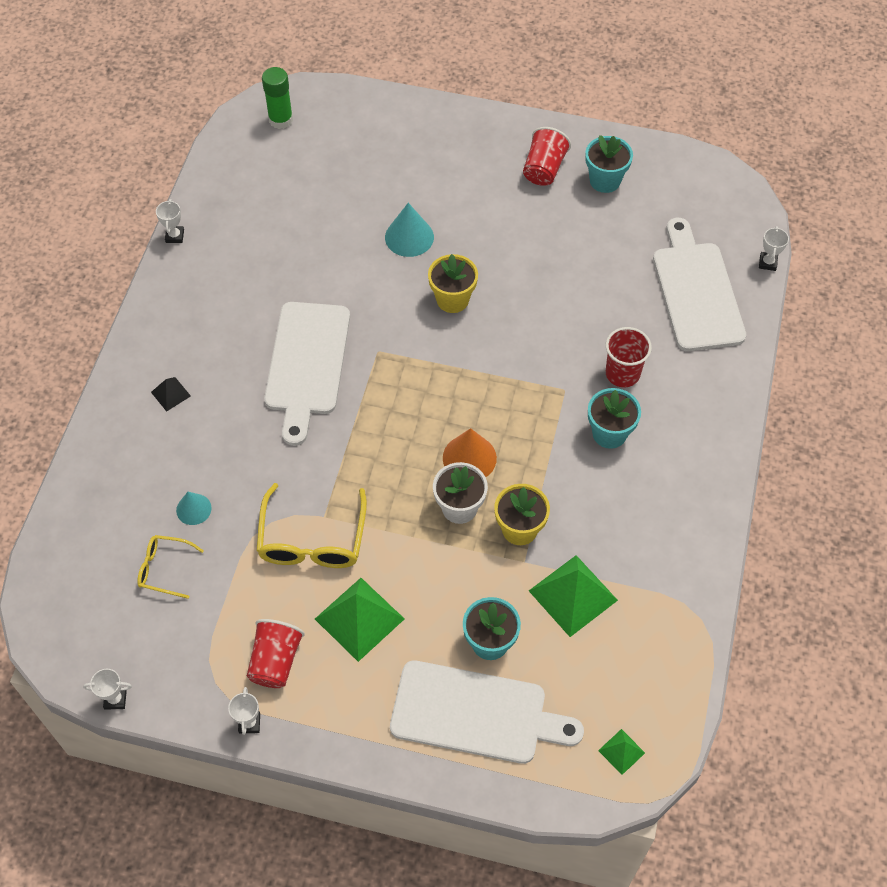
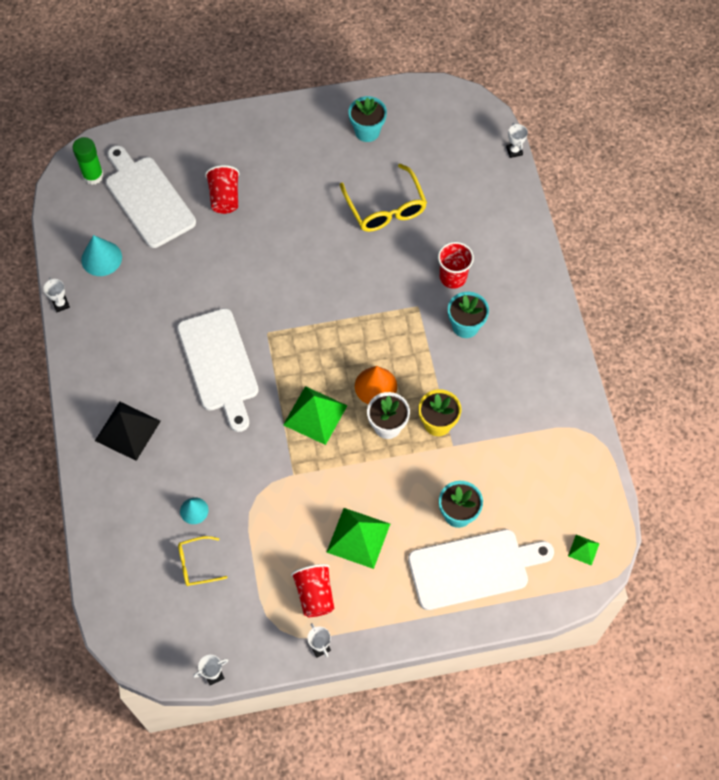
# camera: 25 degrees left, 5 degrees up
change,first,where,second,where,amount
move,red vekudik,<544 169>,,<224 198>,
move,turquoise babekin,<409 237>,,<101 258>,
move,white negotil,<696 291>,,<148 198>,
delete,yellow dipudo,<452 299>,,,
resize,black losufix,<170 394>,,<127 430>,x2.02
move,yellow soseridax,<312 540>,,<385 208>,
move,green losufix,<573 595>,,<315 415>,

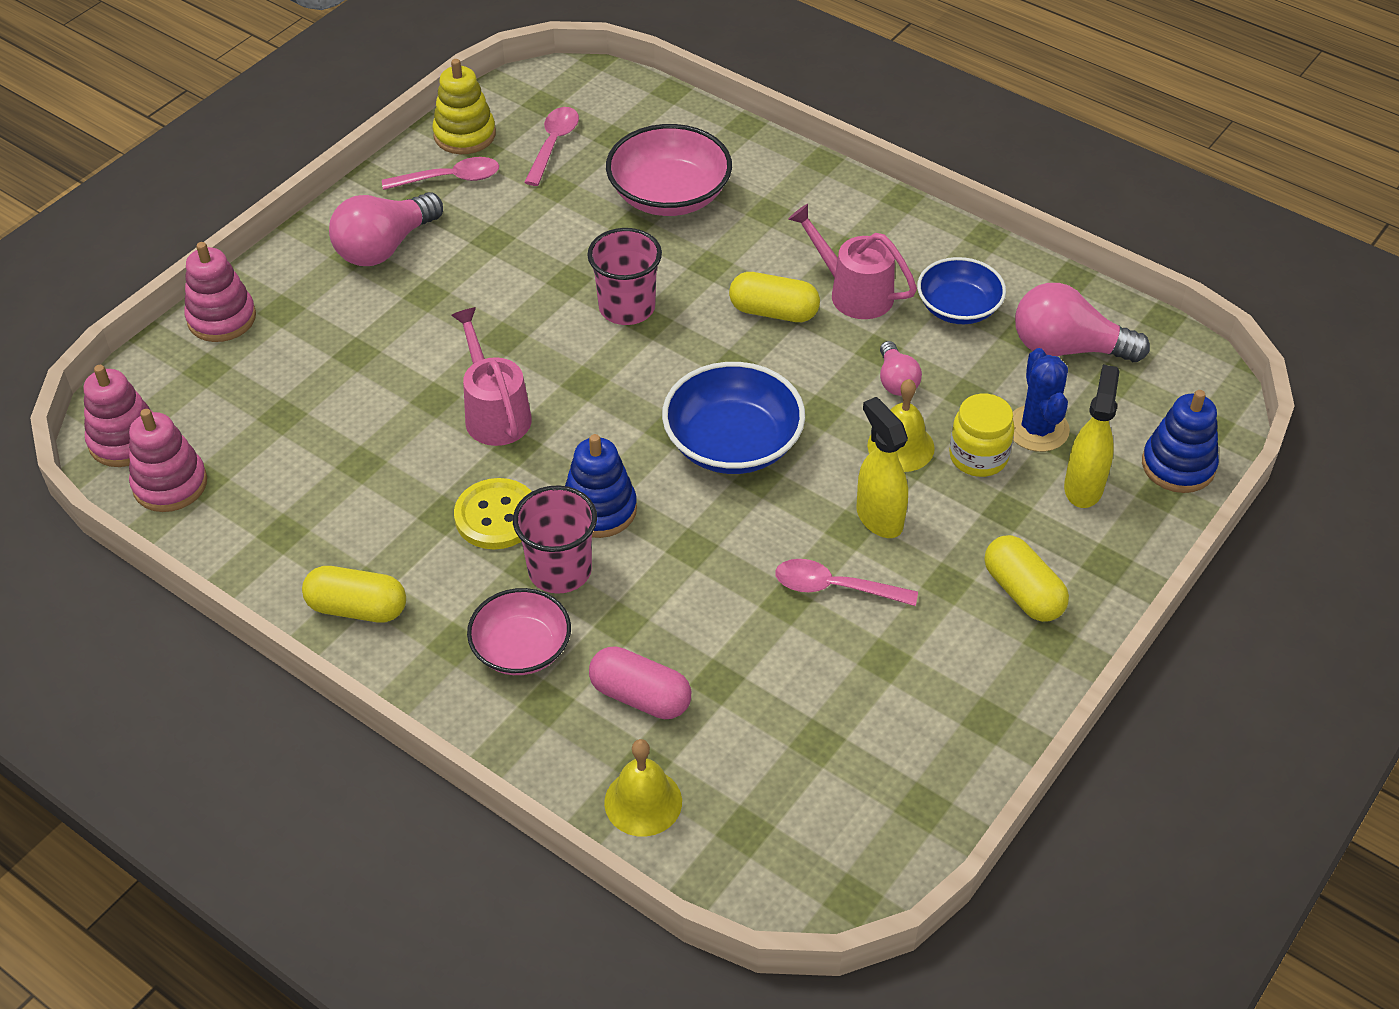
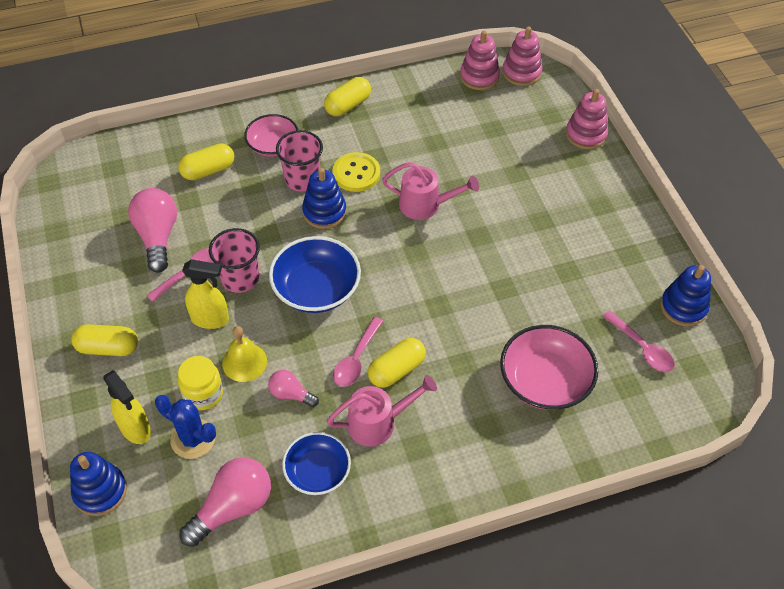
# camera: 125 degrees right, 5 degrees up
change,first,where,second,where,amount
recolor,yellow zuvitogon,<464 135>,blue zuvitogon,<683 307>,
move,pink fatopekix,<450 179>,,<356 359>,
move,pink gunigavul,<384 247>,,<157 236>,
move,pink vekudik,<627 307>,,<240 278>,
recolor,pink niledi,<640 696>,yellow niledi,<208 170>,
delete,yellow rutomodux,<643 802>,,,

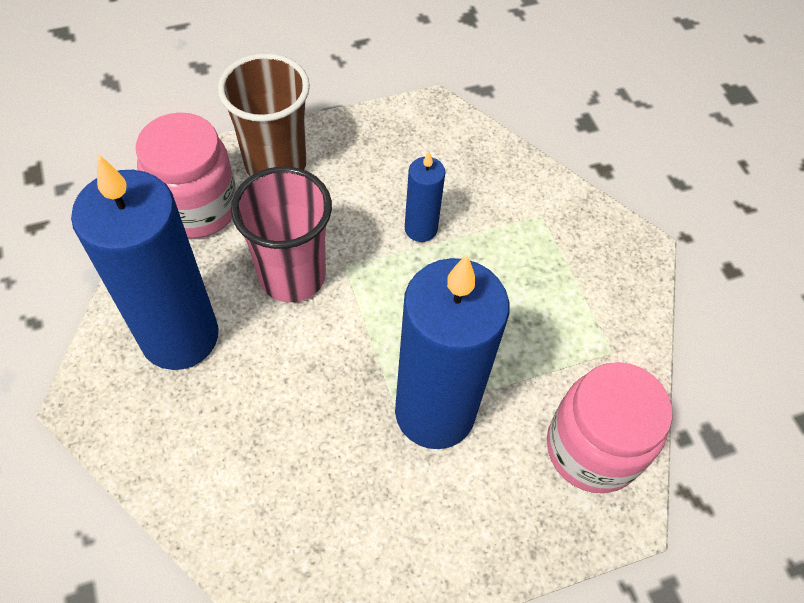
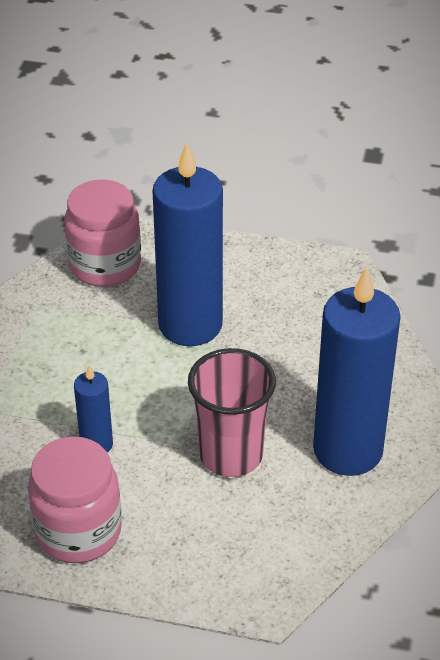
# camera: 145 degrees left, 15 degrees down
change,first,where,second,where,amount
delete,brown vekudik,<275 164>,,,
move,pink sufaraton,<197 208>,,<78 531>,

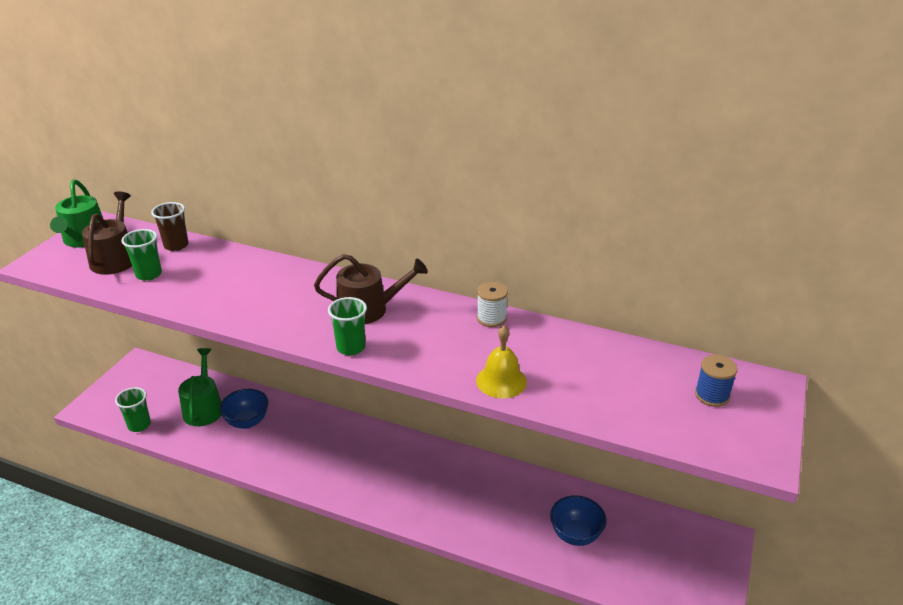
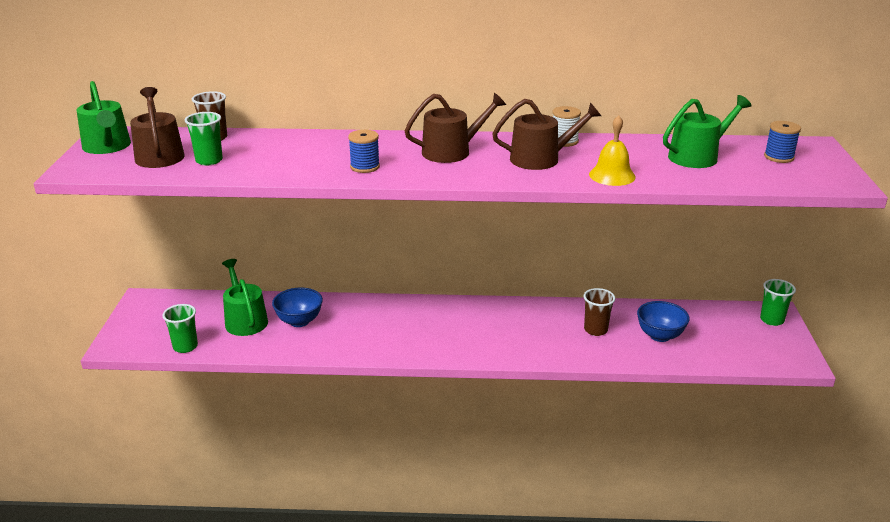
# camera: 20 degrees left, 5 degrees down
change,first,where,second,where,amount
move,green vekudik,<351 347>,,<772 320>,
insert,,,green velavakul,<698 156>,
insert,,,brown velavakul,<541 159>,
insert,,,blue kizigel,<365 167>,
insert,,,brown vekudik,<595 330>,

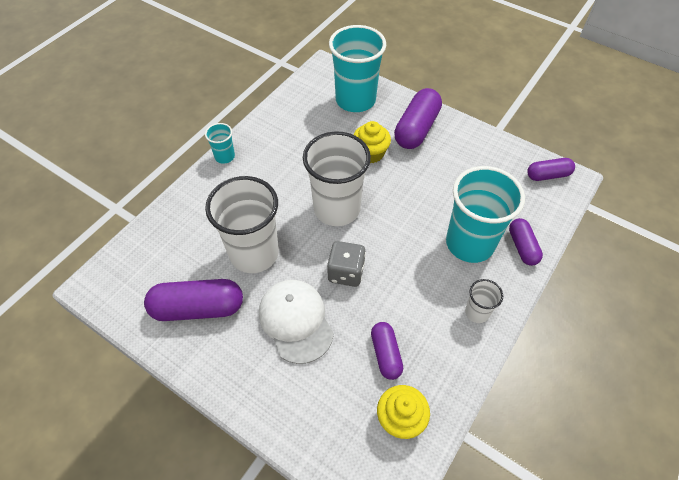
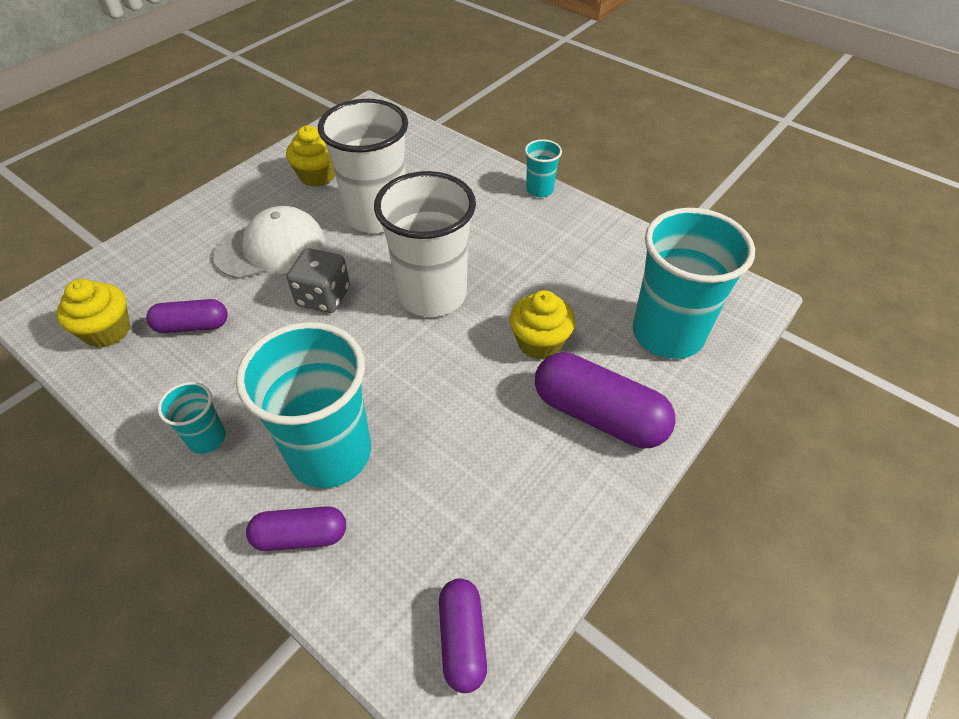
# camera: 95 degrees right, 5 degrees down
change,first,where,second,where,amount
replace,purple niledi,<198 308>,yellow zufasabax,<317 176>,
recolor,white vekudik,<477 312>,turquoise vekudik,<207 438>,

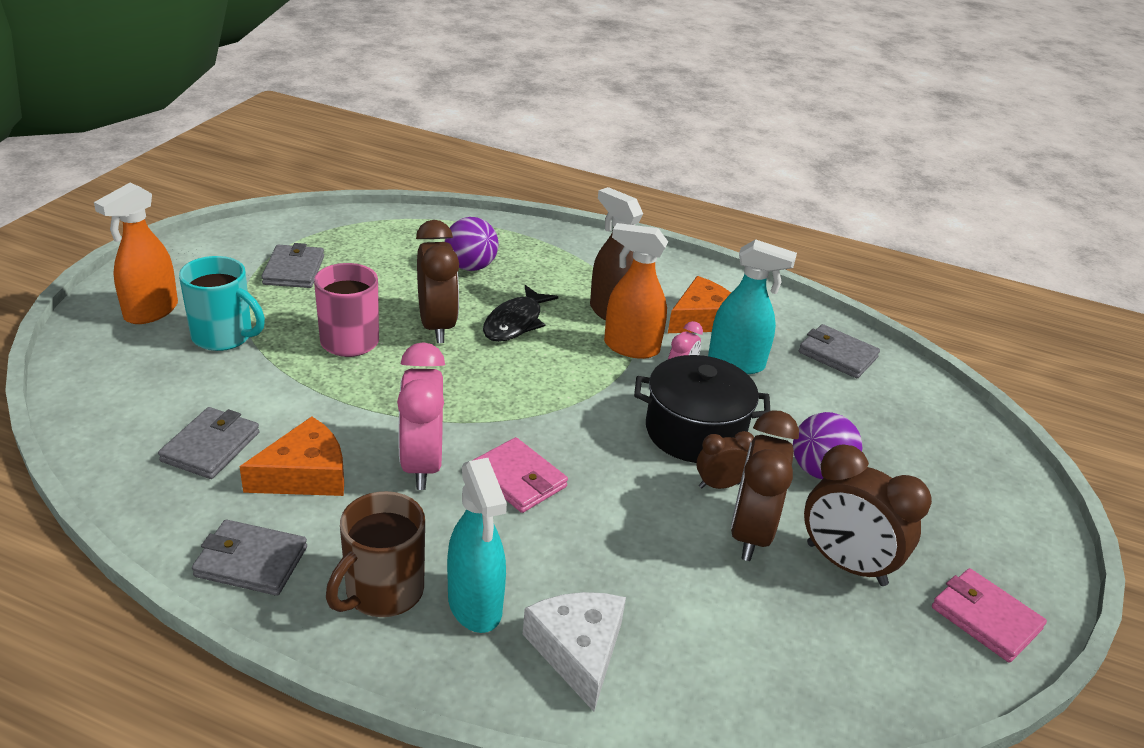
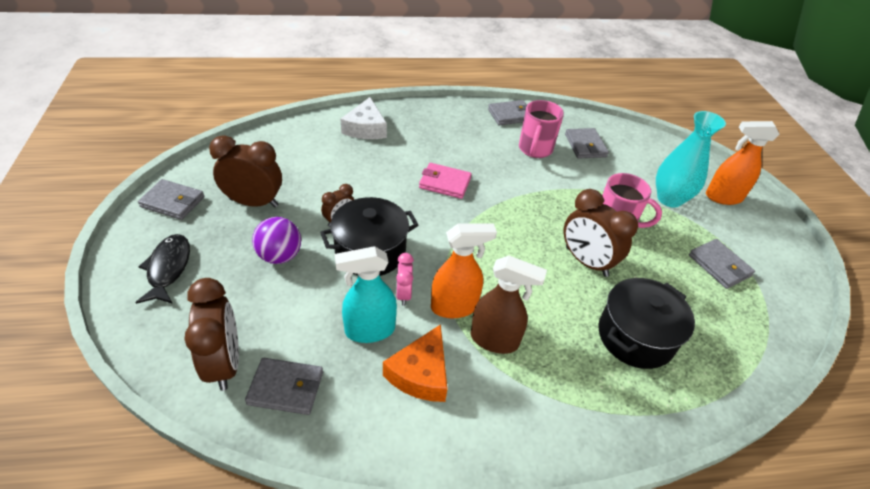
# camera: 150 degrees right, 10 degrees up
change,first,where,second,where,amount
rotate,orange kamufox,<150 312>,,<723 197>,90 degrees counterclockwise
replace,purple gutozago,<470 267>,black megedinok,<635 336>,
replace,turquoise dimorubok,<224 337>,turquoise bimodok,<669 199>,
move,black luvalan,<515 322>,,<168 268>,
delete,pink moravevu,<422 464>,,,
move,brown moravevu,<750 533>,,<224 363>,
replace,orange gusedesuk,<305 474>,pink dimorubok,<535 149>,
delete,turquoise kamufox,<475 606>,,,
delete,brown dimorubok,<382 592>,,,
recolor,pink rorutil,<985 618>,grey rorutil,<173 202>,
rotate,white gusedesuk,<578 650>,,<365 128>,45 degrees clockwise

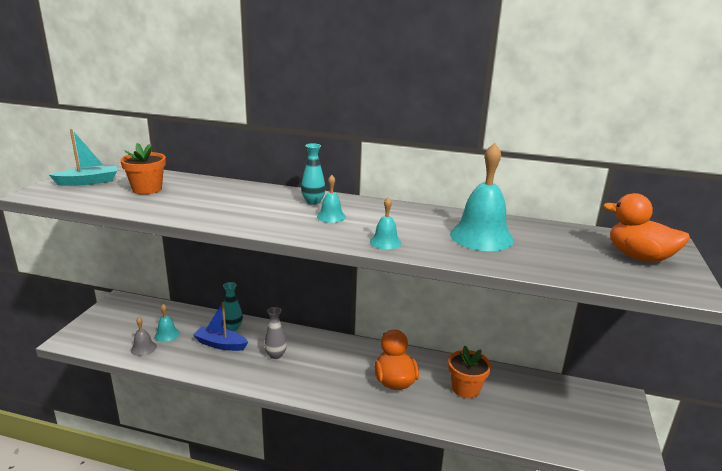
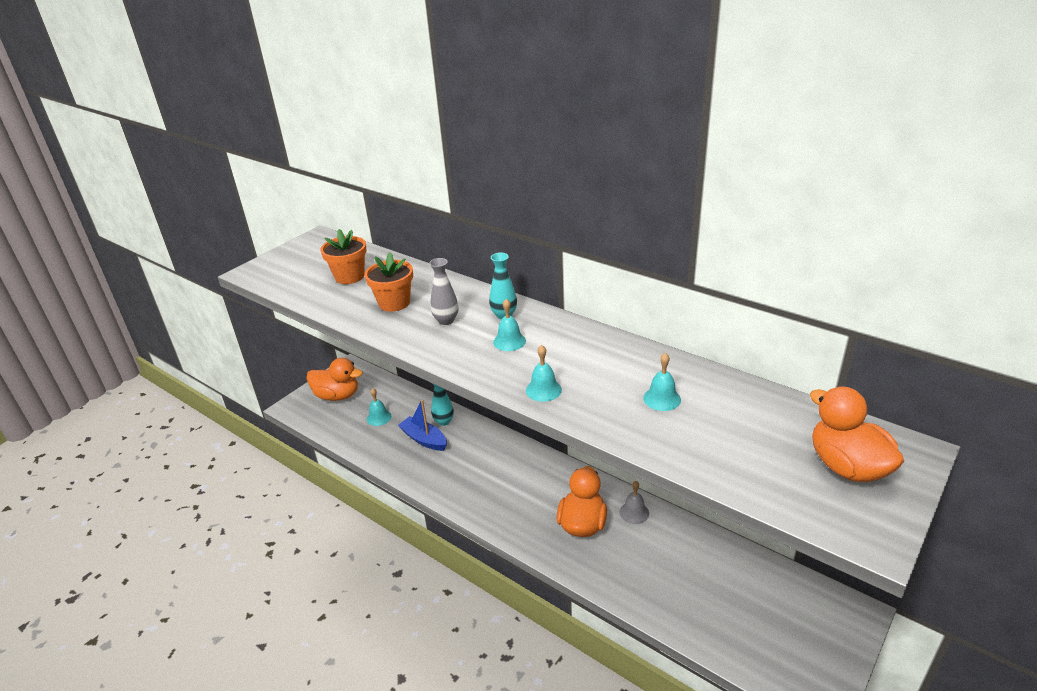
# camera: 25 degrees right, 10 degrees up
change,first,where,second,where,amount
delete,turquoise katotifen,<88 182>,,,
resize,turquoise rutomodux,<481 237>,,<662 398>,x0.49
move,grey bimodok,<275 355>,,<446 320>,
move,grey rutomodux,<143 348>,,<634 512>,
move,orange dipudo,<465 388>,,<394 303>,
insert,,,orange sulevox,<337 396>,

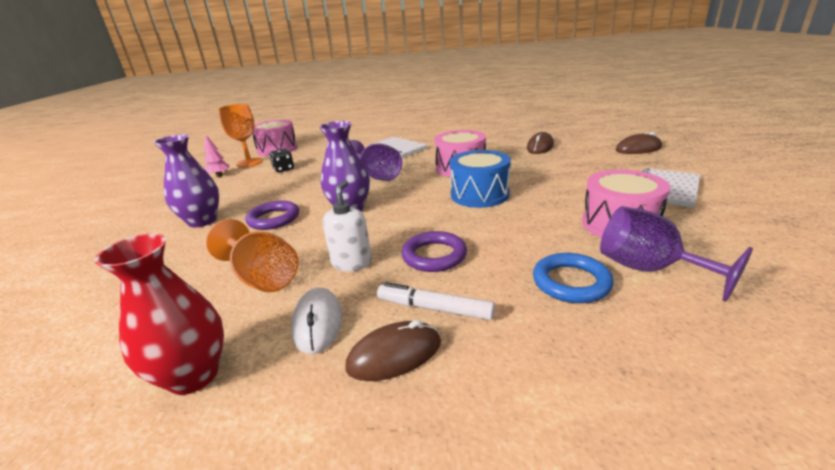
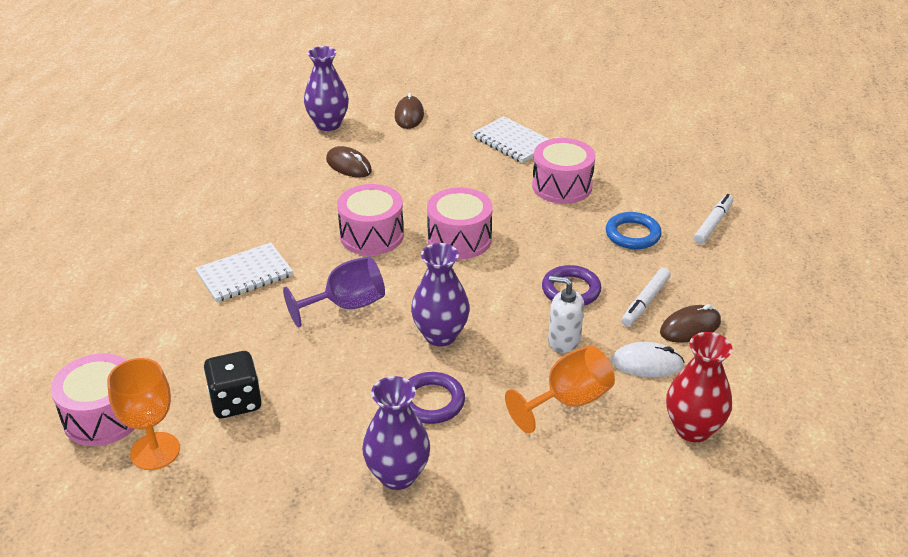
# camera: 80 degrees left, 10 degrees up
change,first,where,second,where,amount
delete,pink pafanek,<219 175>,,,
resize,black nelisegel,<283 169>,,<236 401>,x1.50
recolor,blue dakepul,<479 195>,pink dakepul,<459 239>,
delete,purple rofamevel,<648 269>,,,
rotate,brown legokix,<394 355>,,<690 327>,75 degrees clockwise
insert,,,purple bimodok,<328 124>,
insert,,,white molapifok,<713 224>,

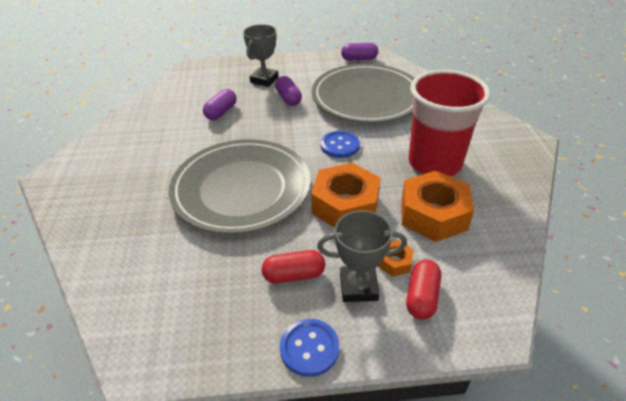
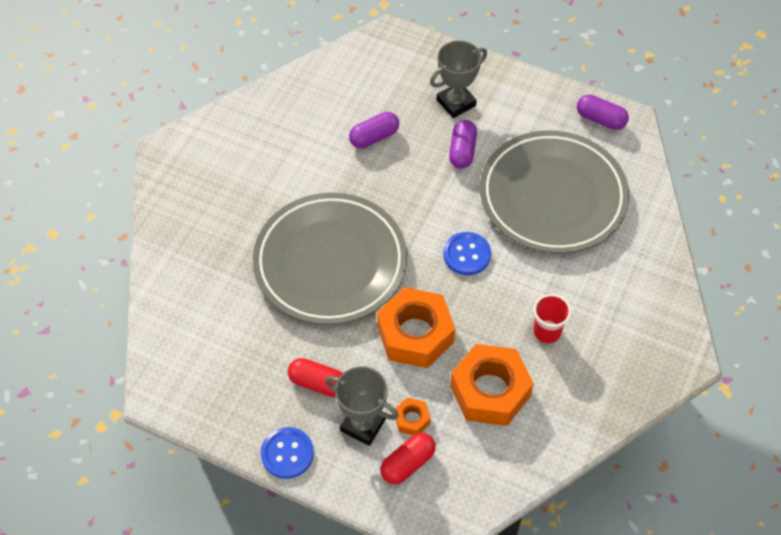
# camera: 30 degrees right, 15 degrees up
change,first,where,second,where,amount
resize,red vekudik,<434 163>,,<547 331>,x0.44

